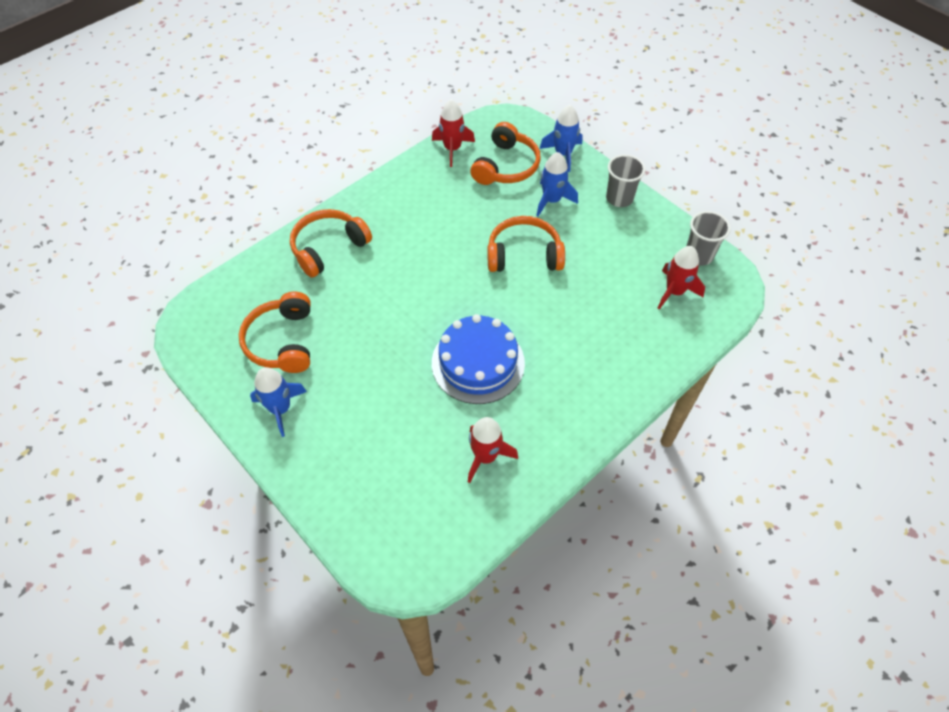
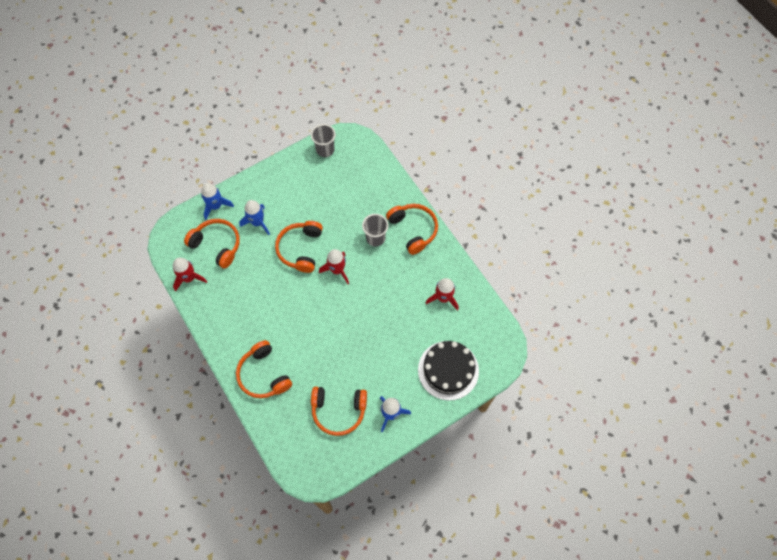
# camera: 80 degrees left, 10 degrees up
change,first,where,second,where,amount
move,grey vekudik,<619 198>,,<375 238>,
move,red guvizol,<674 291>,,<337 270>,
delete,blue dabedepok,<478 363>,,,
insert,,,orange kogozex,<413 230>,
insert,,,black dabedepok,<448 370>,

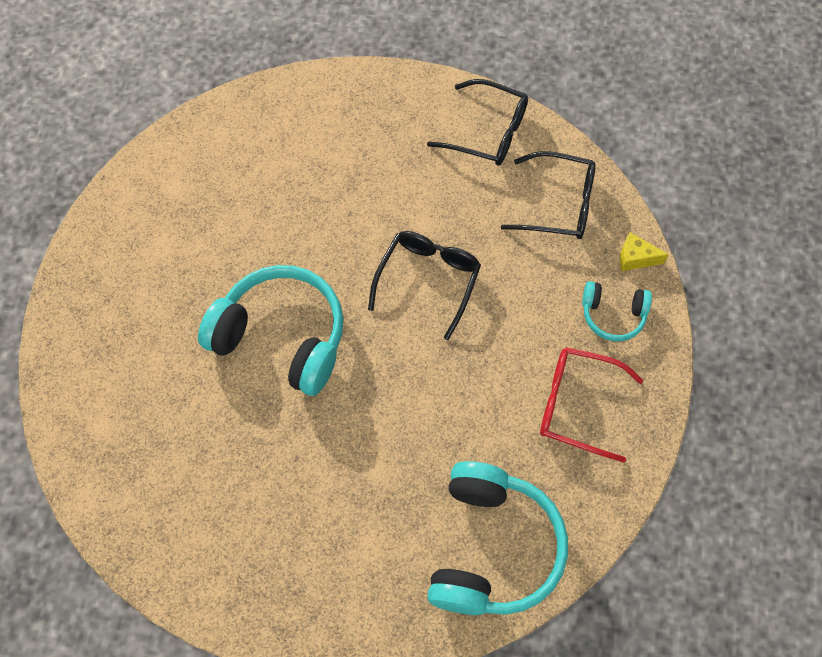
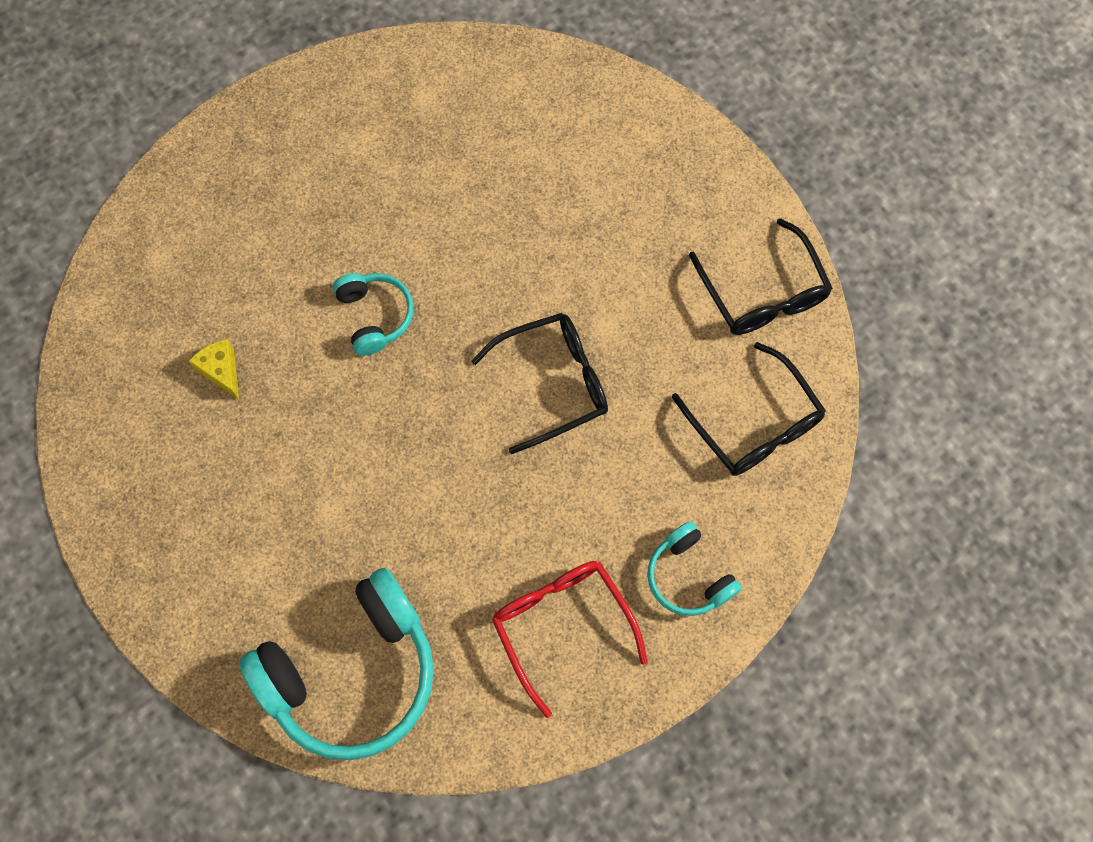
# camera: 45 degrees right, 5 degrees up
change,first,where,second,where,amount
move,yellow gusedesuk,<635 258>,,<222 371>,
resize,turquoise kogozex,<282 337>,,<375 316>,x0.51

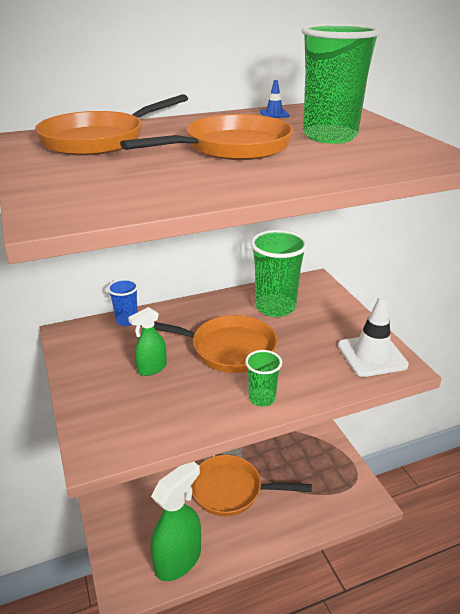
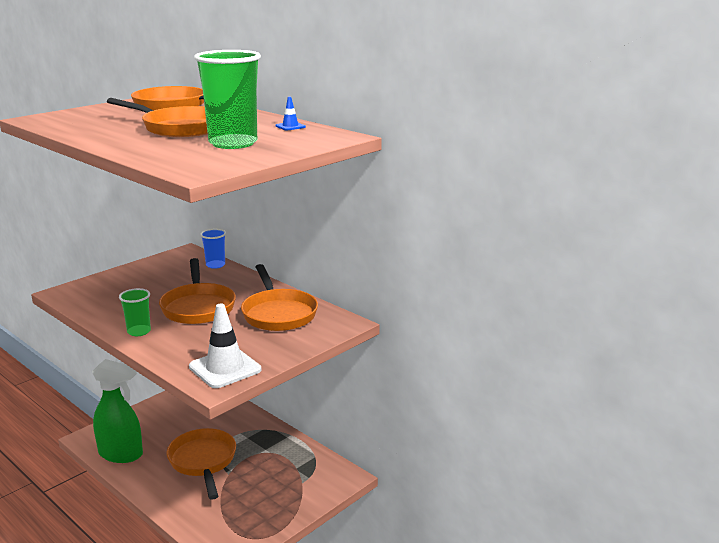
# camera: 65 degrees right, 10 degrees down
change,first,where,second,where,amount
replace,green vekudik,<275 307>,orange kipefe,<278 313>,
delete,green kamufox,<151 368>,,,

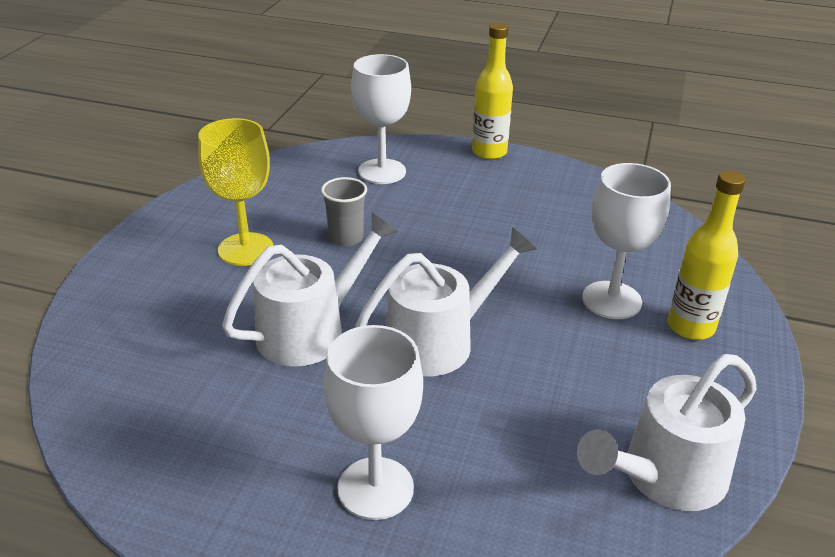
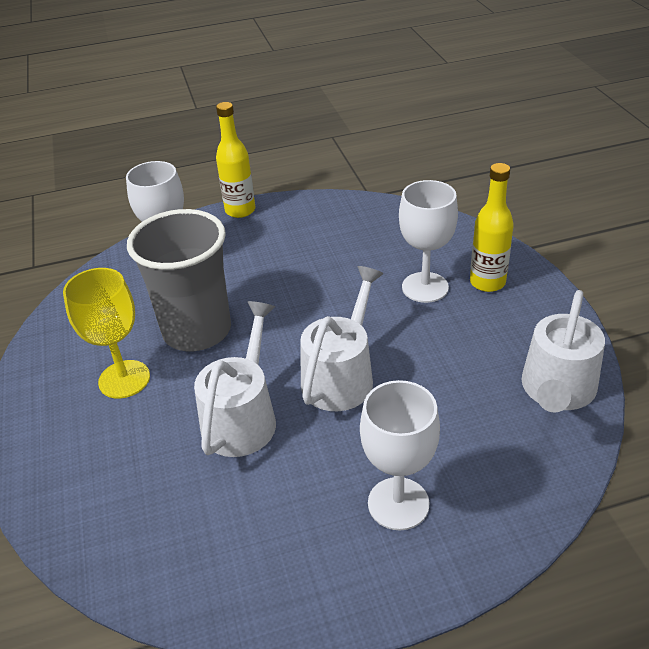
# camera: 30 degrees left, 5 degrees up
change,first,where,second,where,amount
resize,grey vekudik,<346 238>,,<197 331>,x2.25

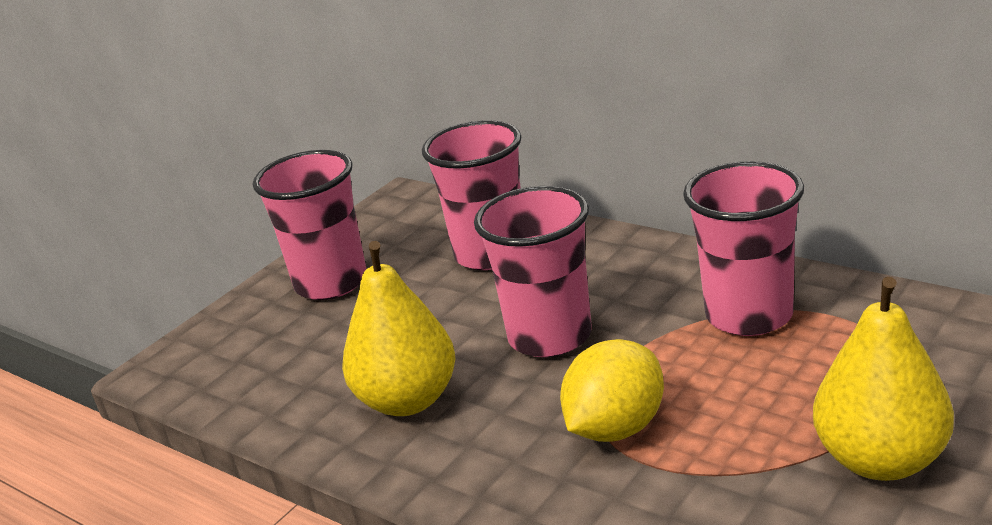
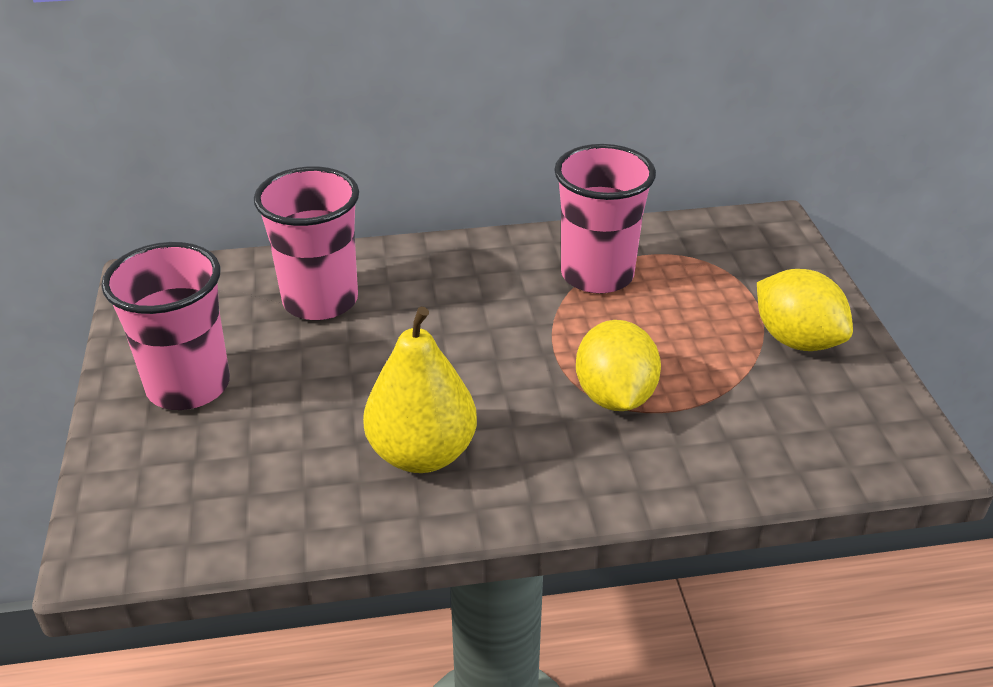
# camera: 50 degrees left, 10 degrees up
change,first,where,second,where,amount
delete,pink vekudik,<550 336>,,,
replace,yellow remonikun,<880 460>,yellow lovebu,<796 340>,

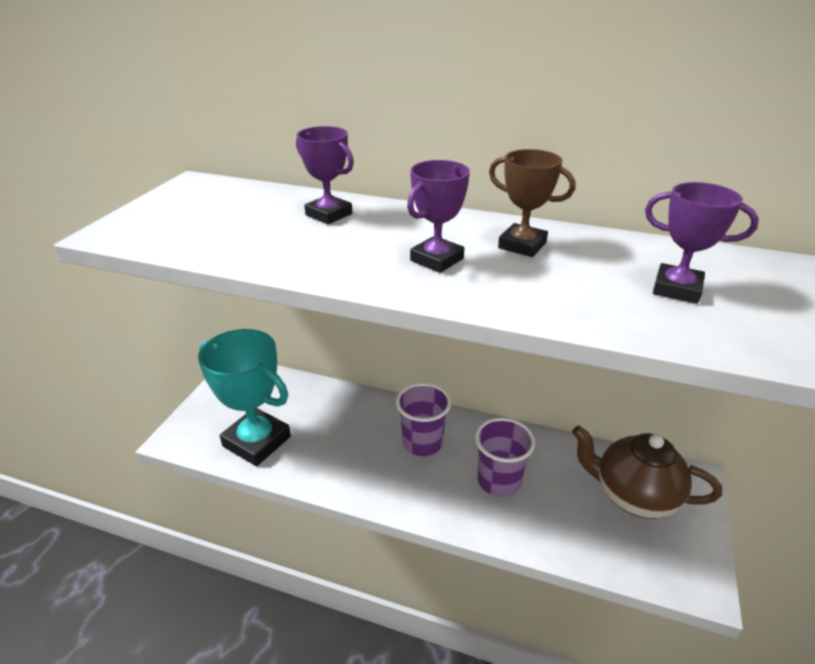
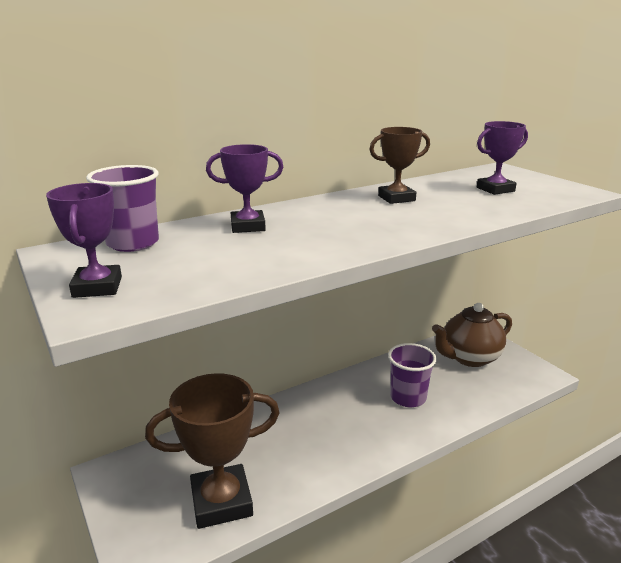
# camera: 50 degrees left, 10 degrees down
change,first,where,second,where,amount
move,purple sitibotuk,<437 259>,,<97 287>,
recolor,turquoise sitibotuk,<257 441>,brown sitibotuk,<221 501>,
move,purple vekudik,<422 442>,,<133 243>,

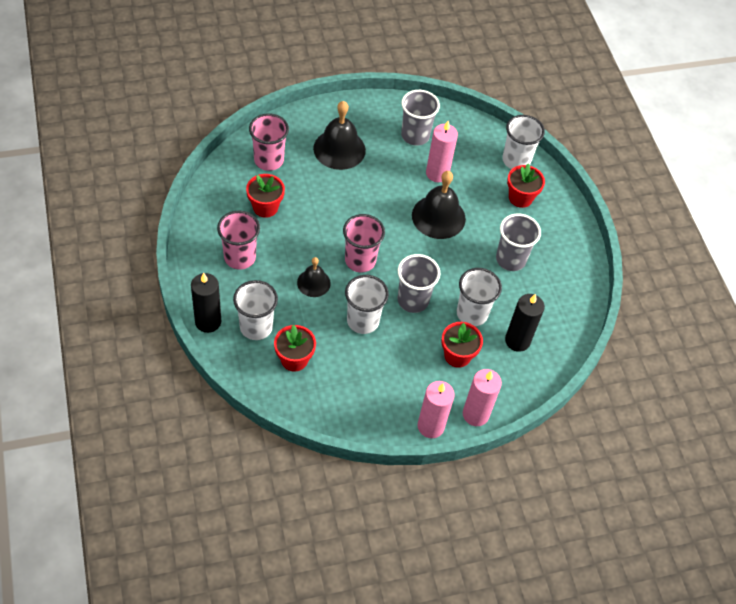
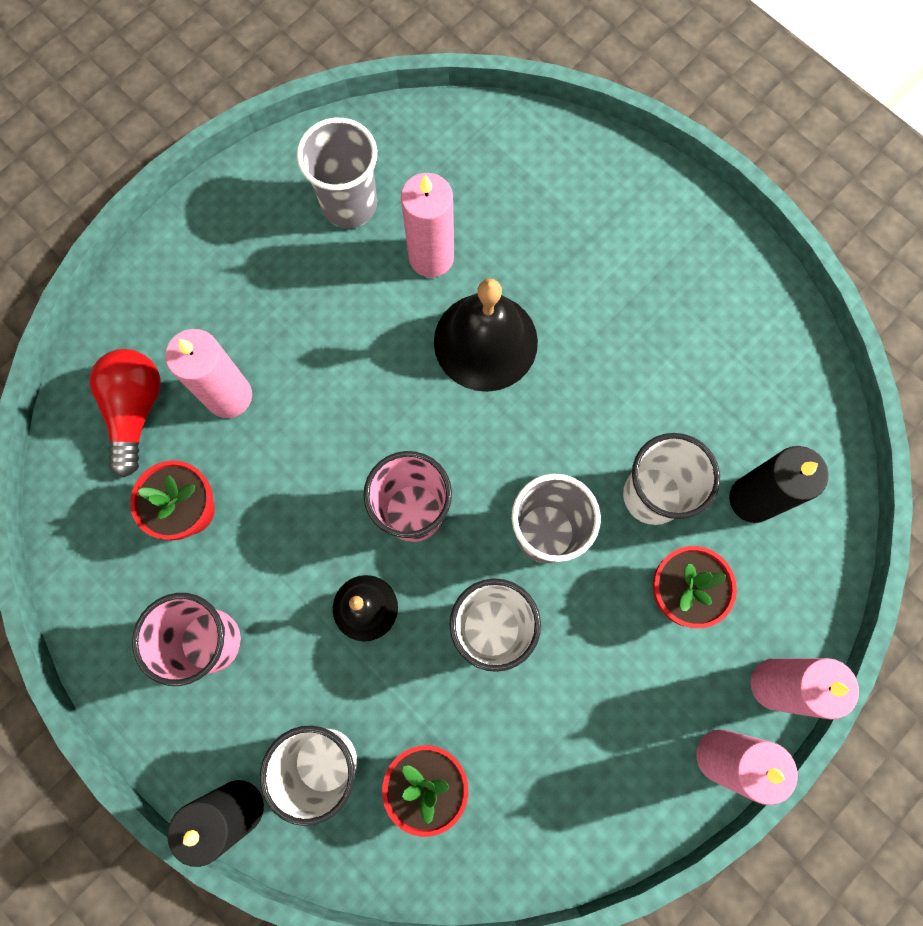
# camera: 25 degrees left, 20 degrees up
change,first,where,second,where,amount
delete,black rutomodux,<339 149>,,,
replace,pink vekudik,<269 160>,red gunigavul,<135 411>,
delete,white vekudik,<516 160>,,,
delete,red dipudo,<520 198>,,,
delete,grey vekudik,<510 259>,,,
insert,,,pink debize,<229 396>,

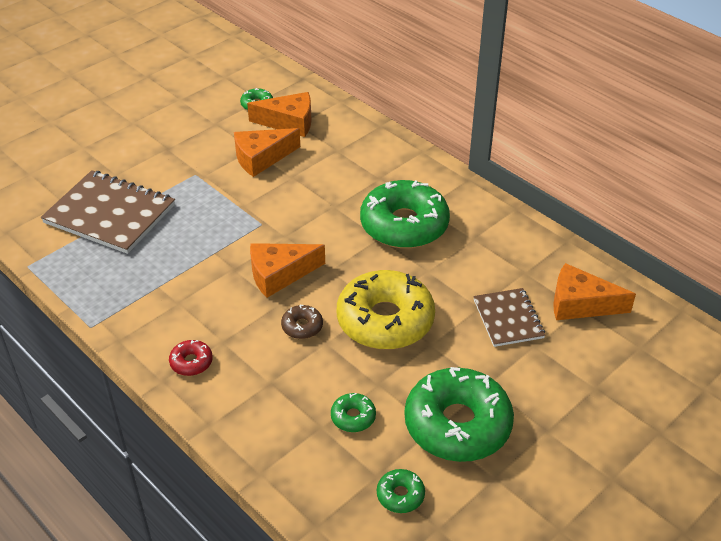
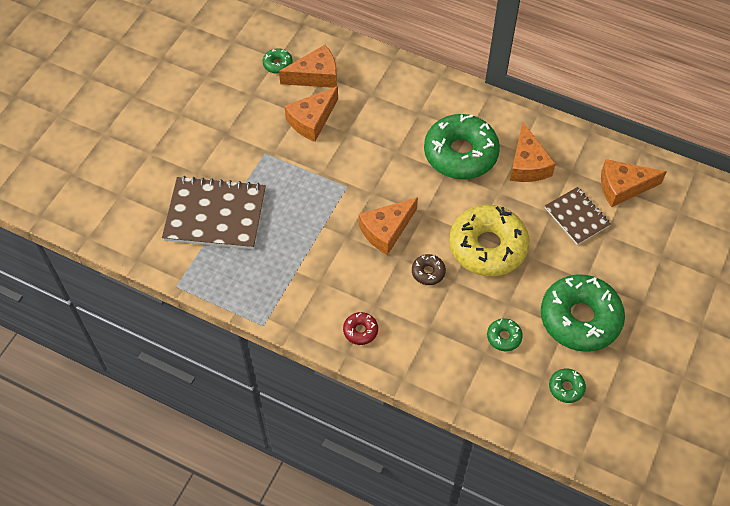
# camera: 20 degrees left, 15 degrees up
change,first,where,second,where,amount
insert,,,orange gusedesuk,<527 164>,

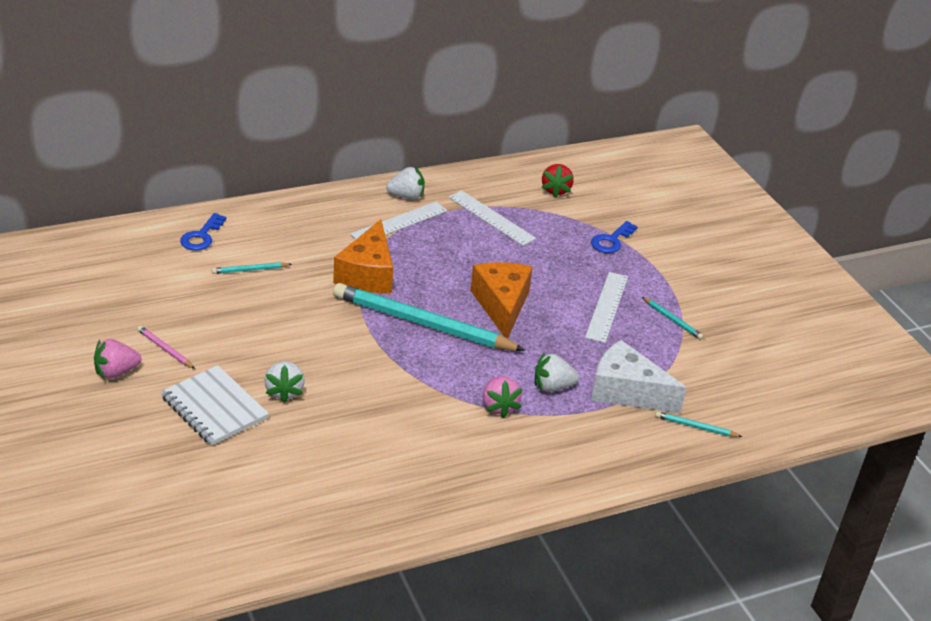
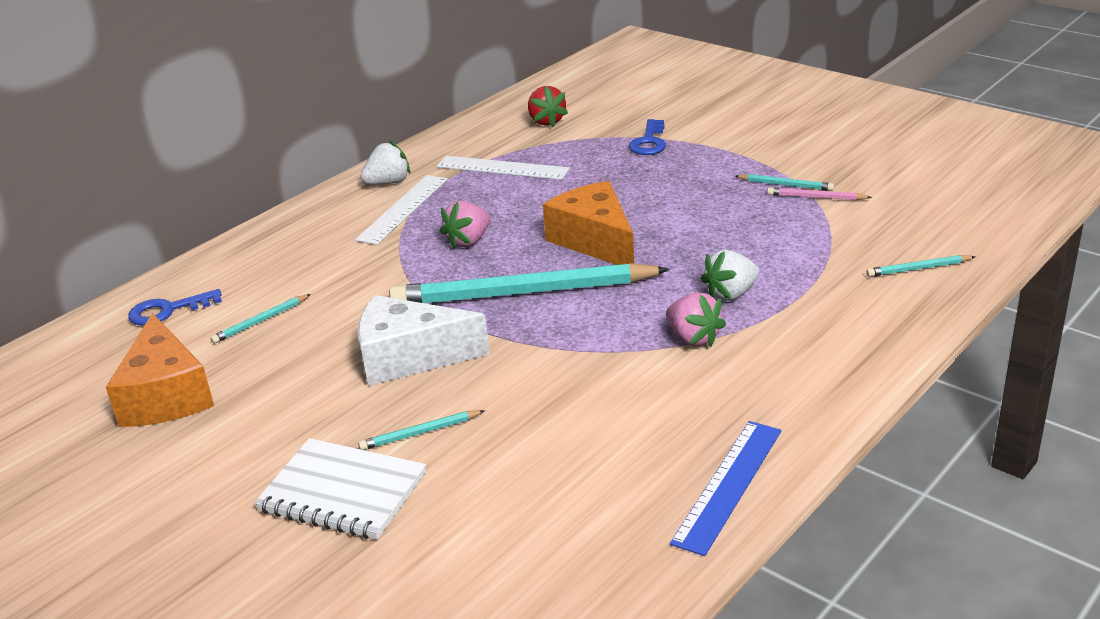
# camera: 20 degrees left, 5 degrees down
change,first,where,second,where,amount
rotate,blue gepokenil,<201 236>,,<167 311>,75 degrees clockwise
move,orange gusedesuk,<367 274>,,<166 395>,
delete,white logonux,<607 306>,,,
move,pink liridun,<165 349>,,<816 197>,
move,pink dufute,<116 372>,,<468 241>,
move,white gusedesuk,<626 392>,,<409 357>,
replace,white dufute,<284 391>,turquoise liridun,<420 433>,
insert,,,blue logonux,<728 485>,

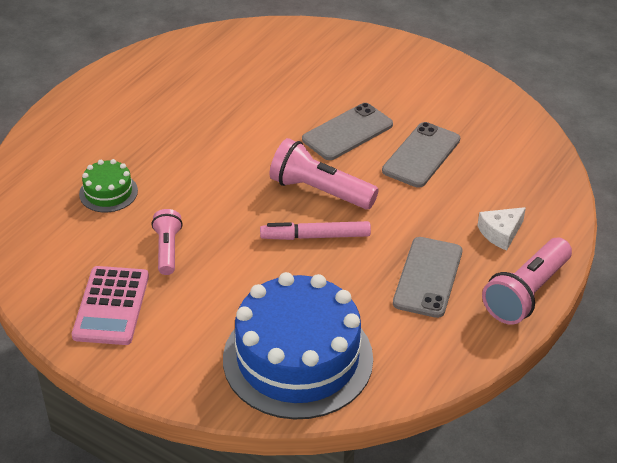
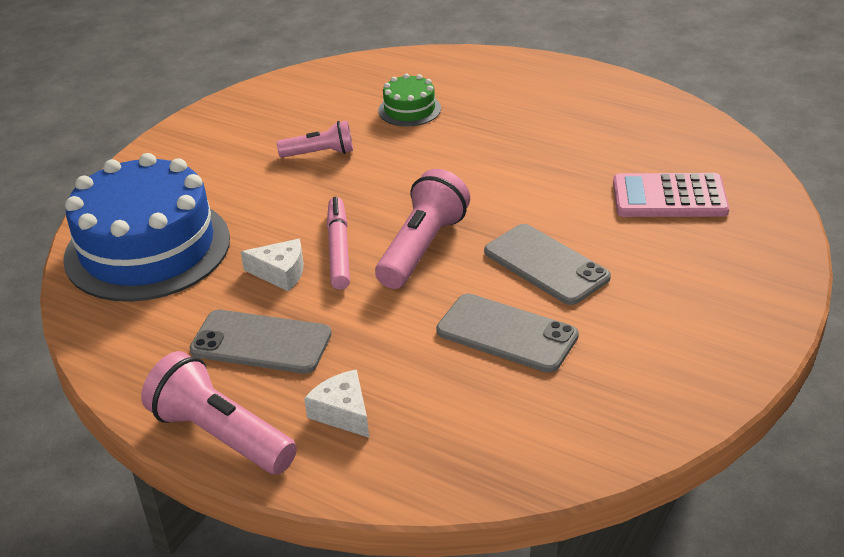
# camera: 90 degrees right, 5 degrees down
change,first,where,second,where,amount
move,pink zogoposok,<111 306>,,<669 197>,
insert,,,white gusedesuk,<280 273>,

